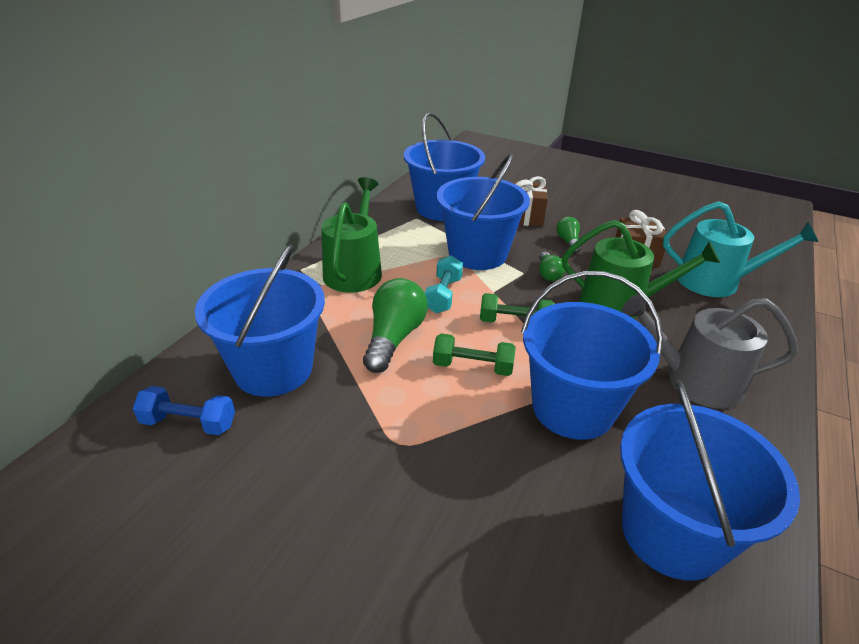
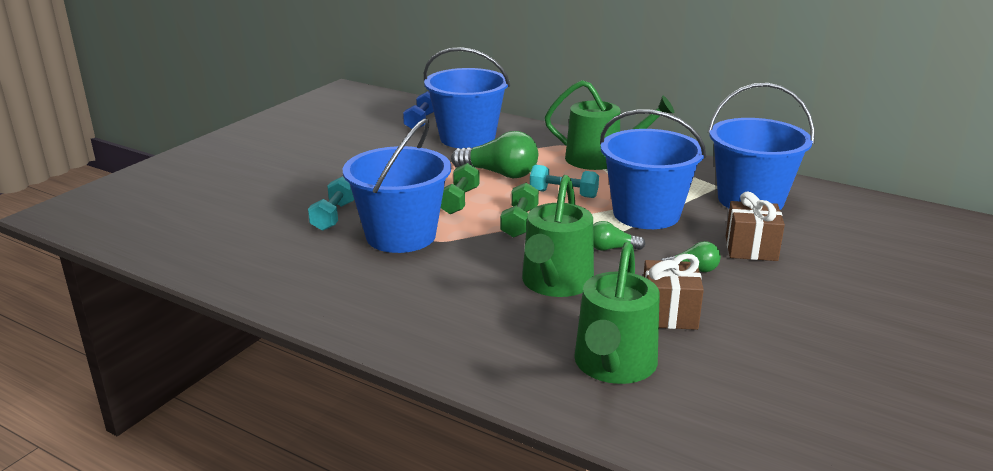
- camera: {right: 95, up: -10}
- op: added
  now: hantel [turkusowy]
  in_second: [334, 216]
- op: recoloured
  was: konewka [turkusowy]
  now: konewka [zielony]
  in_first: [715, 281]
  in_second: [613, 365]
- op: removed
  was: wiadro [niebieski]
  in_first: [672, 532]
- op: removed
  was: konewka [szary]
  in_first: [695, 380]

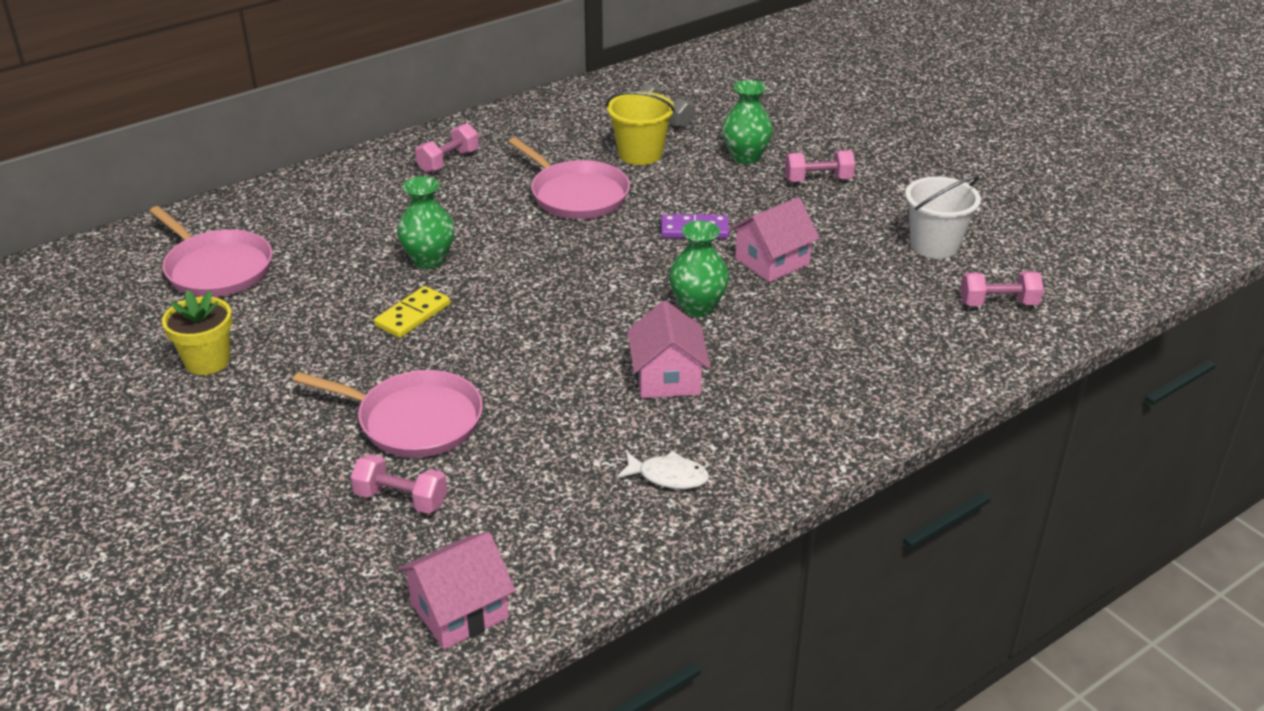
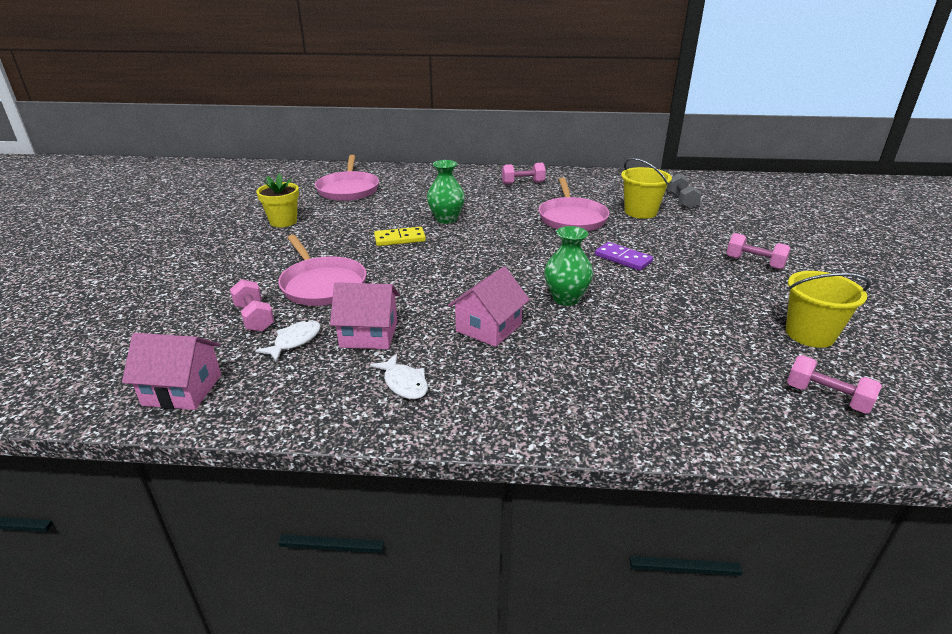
- camera: {right: 40, up: -5}
- op: added
  now: ryba [biały]
  in_second: [294, 341]
- op: moved
  was: domek [różowy]
  in_first: [772, 261]
  in_second: [369, 334]
- op: recoloured
  was: wiadro [biały]
  now: wiadro [żółty]
  in_first: [934, 245]
  in_second: [810, 334]
- op: removed
  was: wazon [zielony]
  in_first: [745, 157]

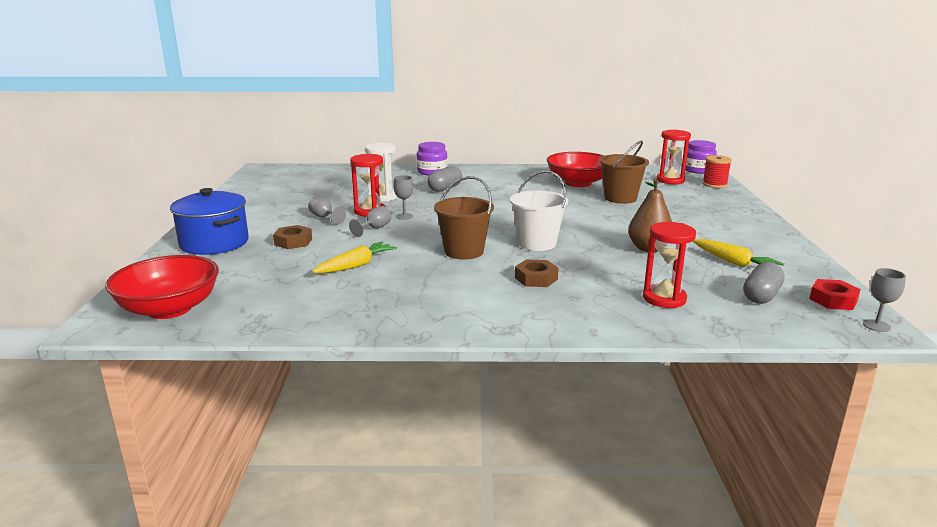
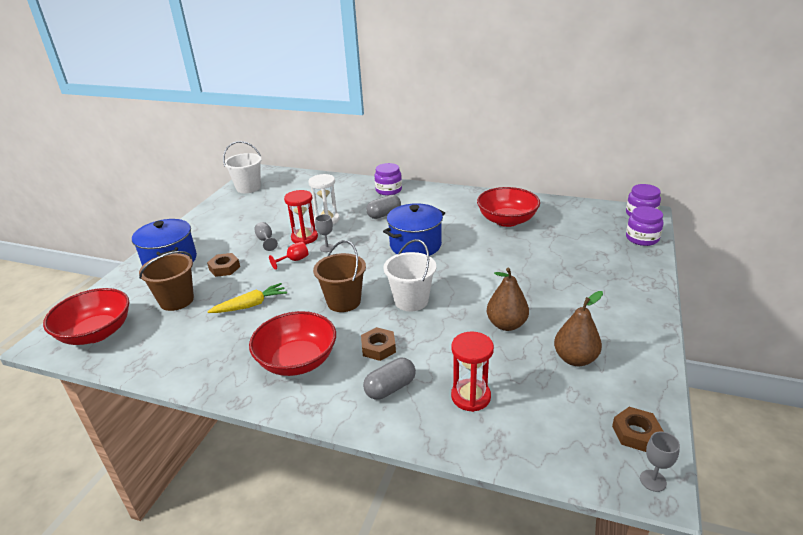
- camera: {right: 20, up: 10}
- op: moved
  was: wiadro [brązowy]
  in_first: [620, 198]
  in_second: [176, 300]
- op: added
  now: wiadro [biały]
  in_second: [248, 188]
- op: added
  now: miska [czerwony]
  in_second: [297, 361]
- op: recoloured
  was: kielich [szary]
  now: kielich [czerwony]
  in_first: [374, 228]
  in_second: [294, 260]
- op: moved
  was: kapsułka [szary]
  in_first: [761, 296]
  in_second: [390, 388]
- op: added
  now: garnek [niebieski]
  in_second: [415, 245]
- op: replaced
  was: marchewka [żółty]
  now: gruszka [brązowy]
  in_first: [734, 262]
  in_second: [575, 359]
- op: recoloured
  was: nakrętka [czerwony]
  now: nakrętka [brązowy]
  in_first: [833, 300]
  in_second: [635, 433]
- op: replaced
  was: szpulka [czerwony]
  now: słoik [fioletowy]
  in_first: [714, 184]
  in_second: [642, 238]
- op: removed
  was: klepsydra [czerwony]
  in_first: [670, 180]

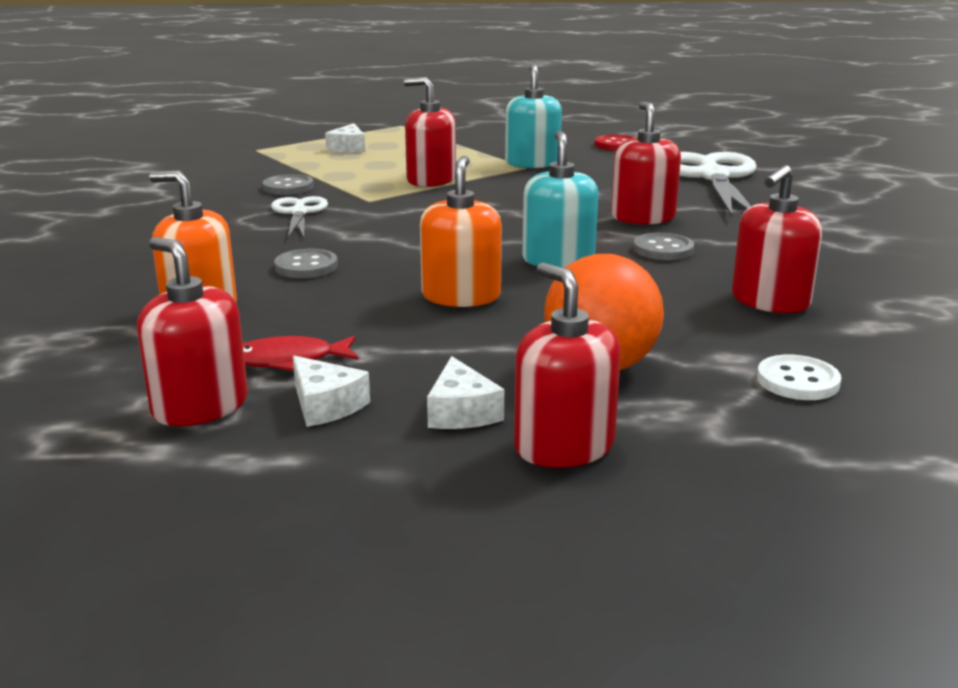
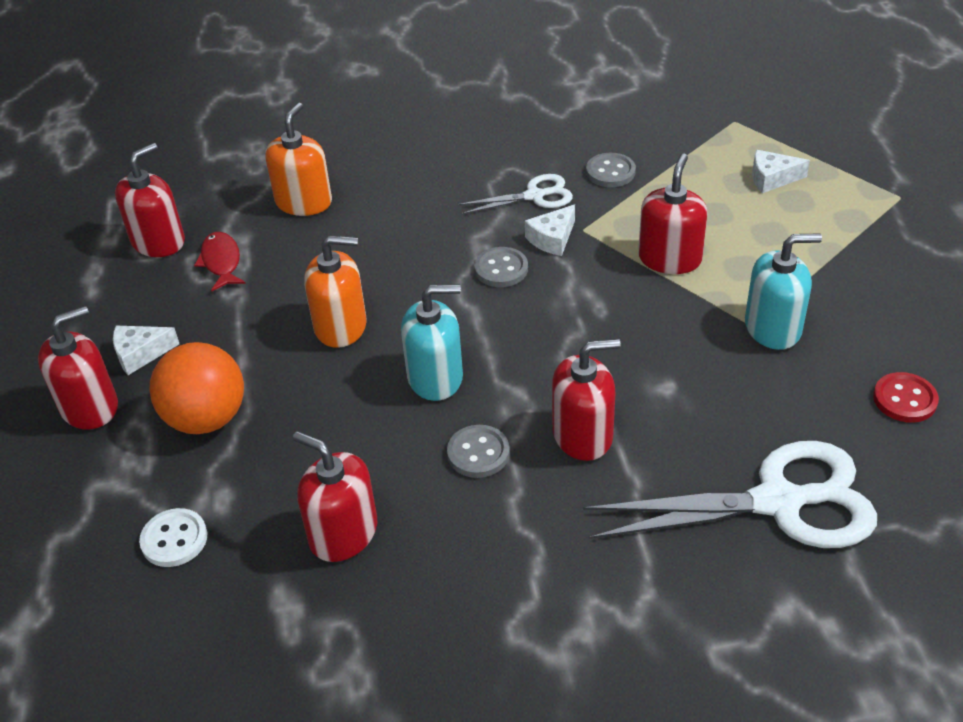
- camera: {right: 85, up: 20}
- op: moved
  was: guzik [szary]
  in_first: [306, 266]
  in_second: [501, 269]
- op: moved
  was: ser [biały]
  in_first: [325, 405]
  in_second: [552, 239]

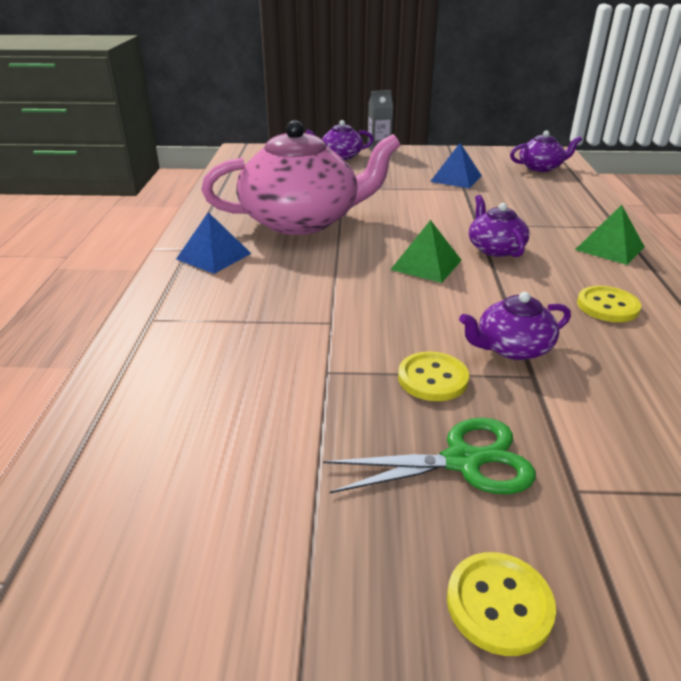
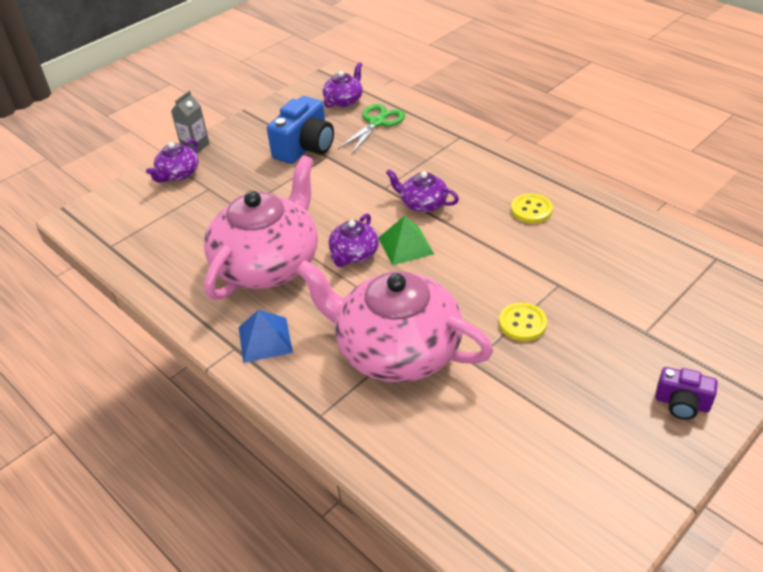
- camera: {right: -45, up: 10}
- op: replaced
  was: piramida [niebieski]
  now: aparat fotograficzny [niebieski]
  in_first: [456, 178]
  in_second: [305, 148]
- op: added
  now: imbryk [różowy]
  in_second: [396, 349]
- op: moved
  was: imbryk [fioletowy]
  in_first: [512, 348]
  in_second: [354, 254]
- op: moved
  was: nożyczki [zielony]
  in_first: [462, 461]
  in_second: [377, 123]
- op: replaced
  was: guzik [żółty]
  now: aparat fotograficzny [fioletowy]
  in_first: [499, 604]
  in_second: [682, 403]
- op: removed
  was: piramida [zielony]
  in_first: [609, 248]

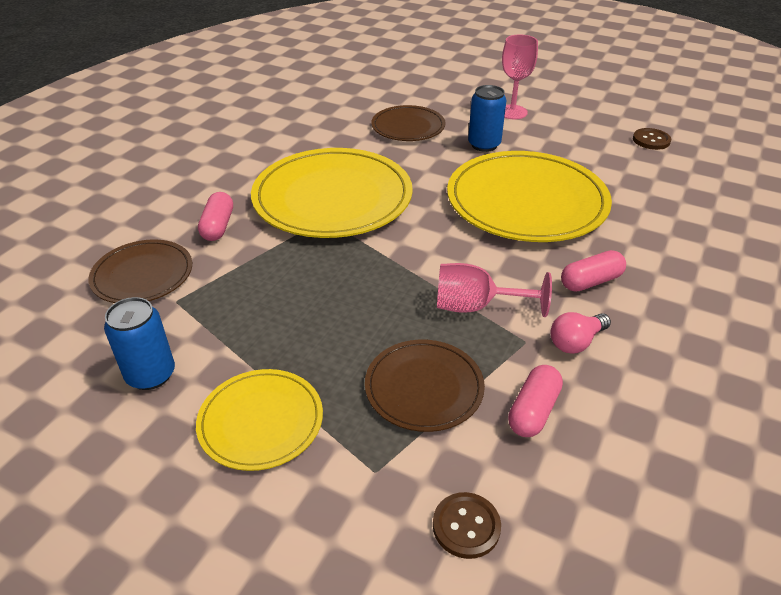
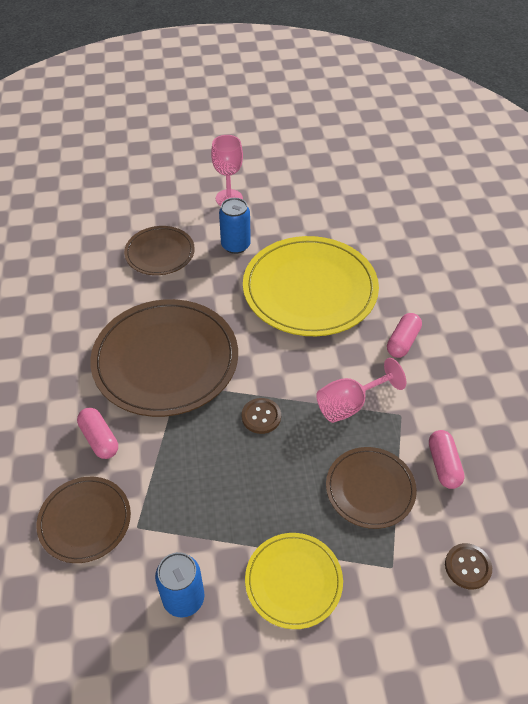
- camera: {right: -35, up: 10}
- op: recoloured
  was: talerz [żółty]
  now: talerz [brązowy]
  in_first: [332, 198]
  in_second: [165, 360]
- op: moved
  was: guzik [brązowy]
  in_first: [651, 140]
  in_second: [261, 416]
- op: removed
  was: żarówka [różowy]
  in_first: [576, 342]

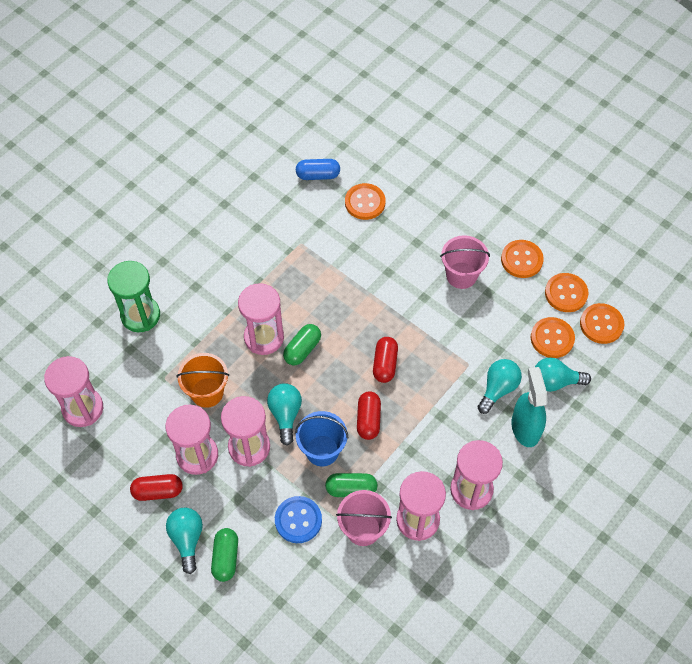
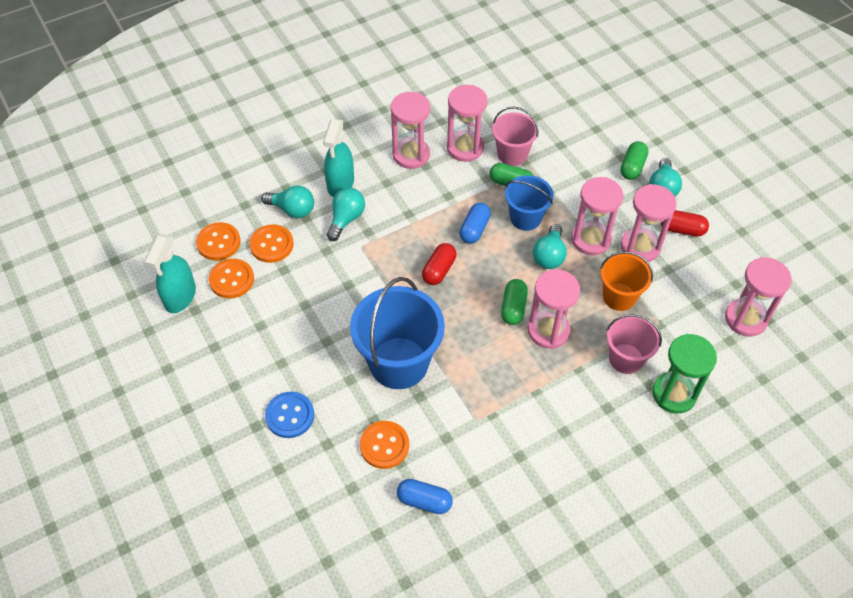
- camera: {right: -160, up: -5}
- op: added
  now: spryskiwacz [turkusowy]
  in_second: [180, 297]
- op: moved
  was: guzik [niebieski]
  in_first: [298, 520]
  in_second: [290, 415]
- op: turned
  was: żarówka [turkusowy]
  in_first: [498, 389]
  in_second: [346, 219]
  clockwise: 150
- op: added
  now: wiadro [niebieski]
  in_second: [399, 363]
- op: recoloured
  was: kapsułka [czerwony]
  now: kapsułka [niebieski]
  in_first: [368, 420]
  in_second: [474, 229]
- op: turned
  was: kapsułka [zielony]
  in_first: [302, 349]
  in_second: [513, 307]
  clockwise: -45
- op: moved
  was: wiadro [różowy]
  in_first: [461, 275]
  in_second: [626, 358]
- op: removed
  was: guzik [pomarańczowy]
  in_first: [521, 260]

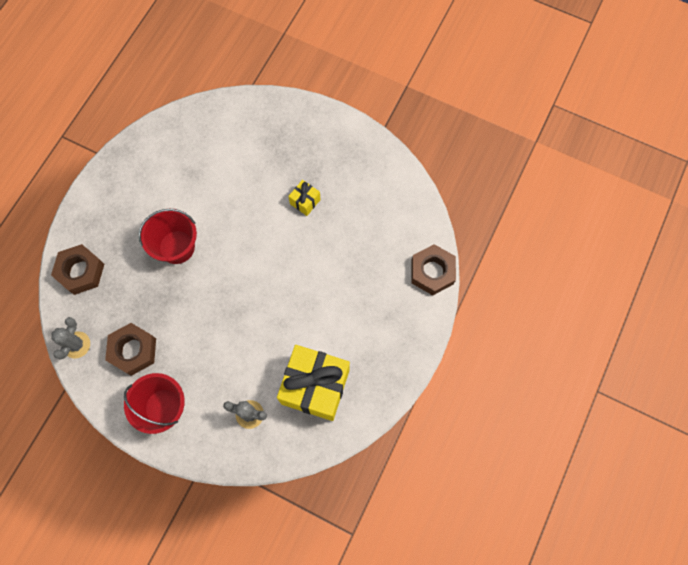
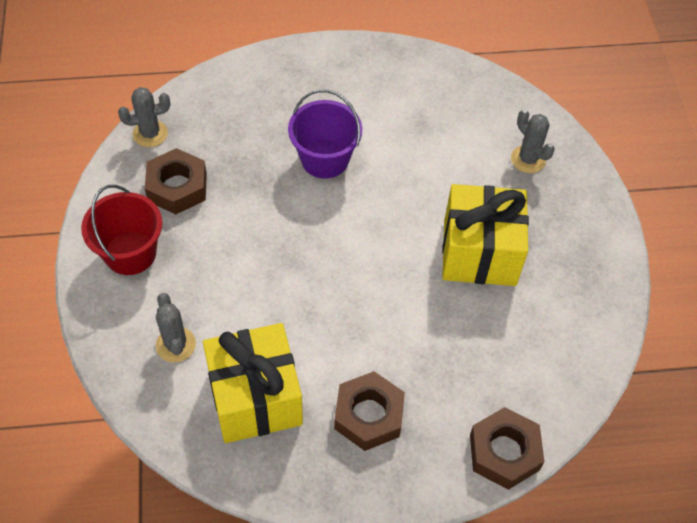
- camera: {right: 55, up: -15}
- op: recoloured
  was: wiadro [czerwony]
  now: wiadro [fioletowy]
  in_first: [177, 247]
  in_second: [325, 159]
- op: moved
  was: nakrętka [brązowy]
  in_first: [80, 271]
  in_second: [368, 415]
- op: resized
  was: prezent [żółty]
  in_first: [305, 202]
  in_second: [479, 253]
  ratio: 2.26
- op: added
  now: kaktus [szary]
  in_second: [528, 159]

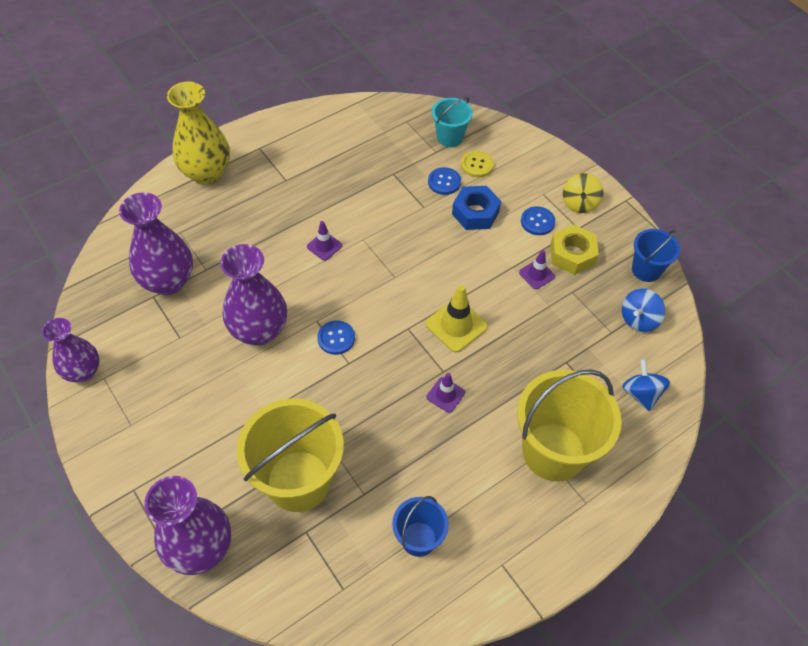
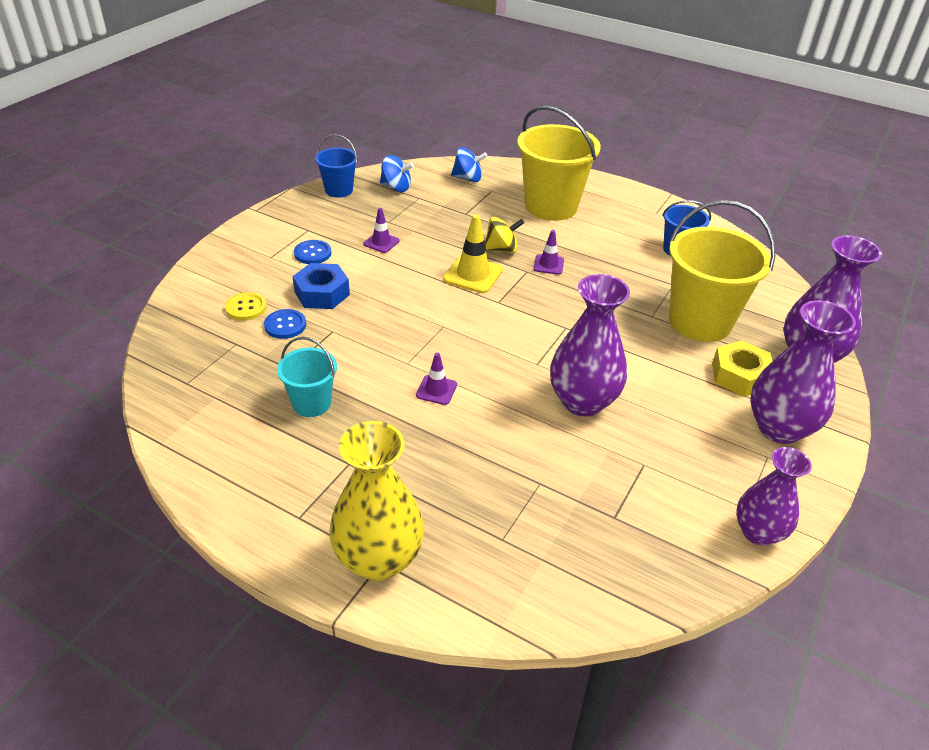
- camera: {right: -115, up: -15}
- op: moved
  was: wiadro [turkusowy]
  in_first: [449, 137]
  in_second: [311, 403]
- op: turned
  was: bączek [niebieski]
  in_first: [641, 393]
  in_second: [467, 178]
  clockwise: -135
- op: moved
  was: bączek [żółty]
  in_first: [579, 203]
  in_second: [501, 249]
- op: moved
  was: nakrętka [żółty]
  in_first: [572, 254]
  in_second: [740, 376]
- op: moved
  was: wazon [fioletowy]
  in_first: [168, 281]
  in_second: [779, 428]
- op: removed
  was: guzik [niebieski]
  in_first: [336, 338]

